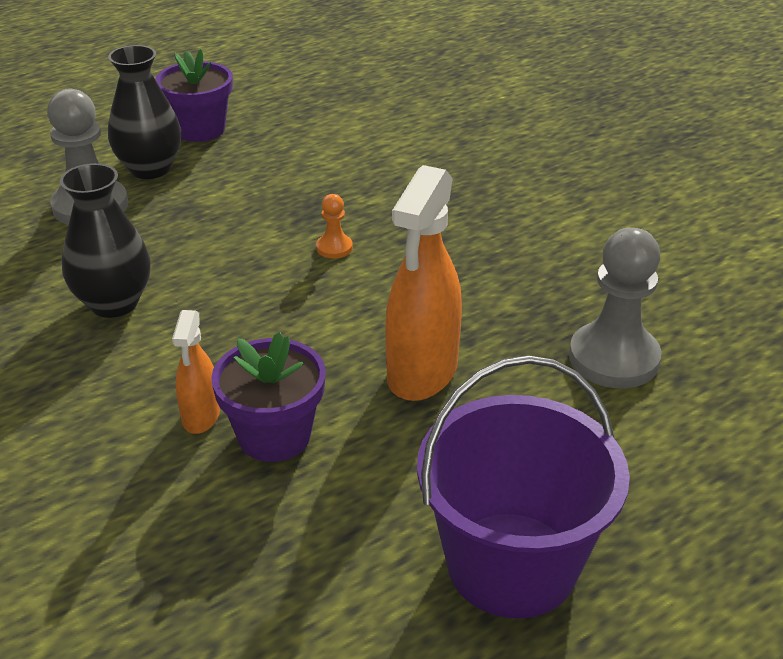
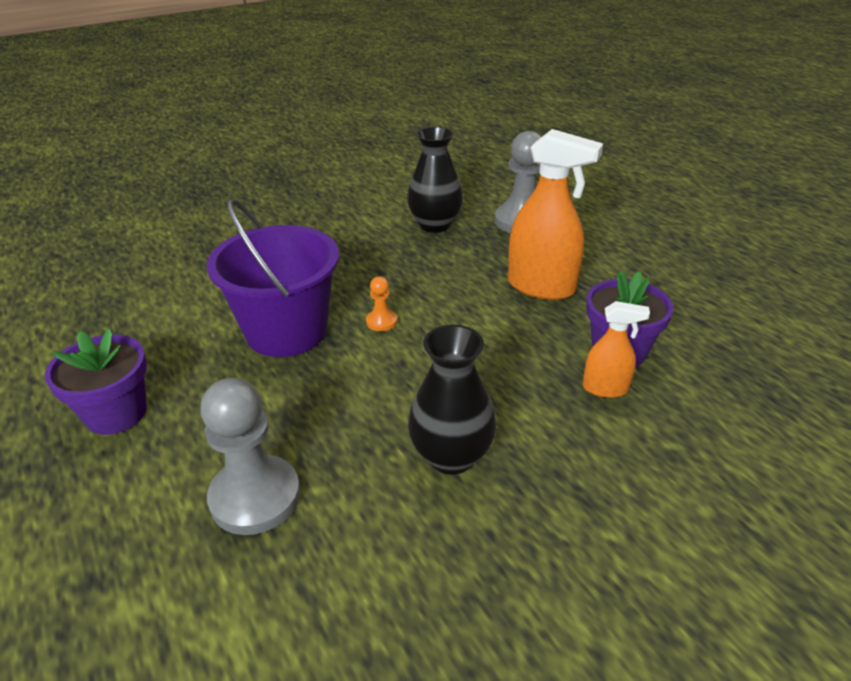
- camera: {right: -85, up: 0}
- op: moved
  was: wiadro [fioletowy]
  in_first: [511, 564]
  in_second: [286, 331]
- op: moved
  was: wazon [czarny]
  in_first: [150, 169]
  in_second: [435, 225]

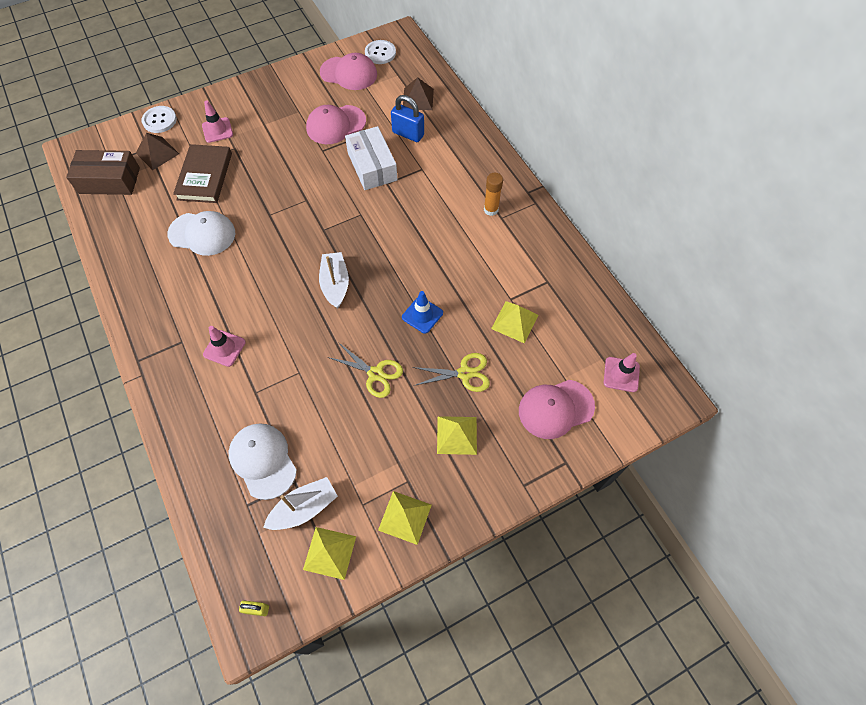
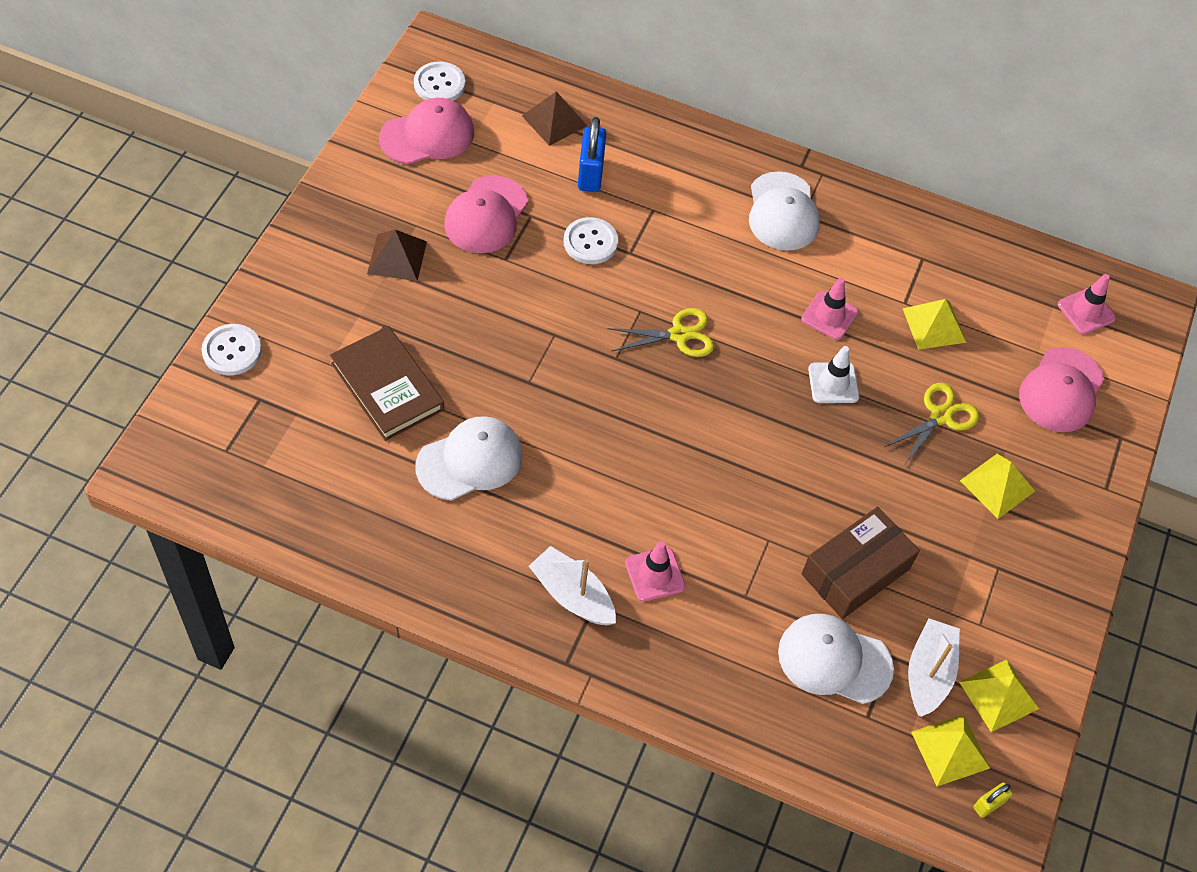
- camera: {right: -45, up: -5}
- op: moved
  was: piramida [brązowy]
  in_first: [157, 153]
  in_second: [397, 257]
- op: moved
  was: łódka [biały]
  in_first: [335, 284]
  in_second: [572, 595]
- op: replaced
  was: pudełko [biały]
  now: guzik [biały]
  in_first: [372, 166]
  in_second: [590, 242]
- op: turned
  was: kłódka [niebieski]
  in_first: [408, 134]
  in_second: [590, 174]
  clockwise: -75
- op: moved
  was: nożyczki [żółty]
  in_first: [375, 374]
  in_second: [679, 335]
- op: replaced
  was: klej w sztyfcie [pomarańczowy]
  now: czapka [biały]
  in_first: [491, 210]
  in_second: [782, 212]
- op: moved
  was: pachołek [różowy]
  in_first: [217, 130]
  in_second: [829, 316]
- op: moved
  was: pudełko [brązowy]
  in_first: [109, 180]
  in_second: [855, 571]
- op: recoloured
  was: pachołek [niebieski]
  now: pachołek [biały]
  in_first: [422, 315]
  in_second: [833, 383]
- op: moved
  was: piramida [żółty]
  in_first: [405, 517]
  in_second: [950, 750]

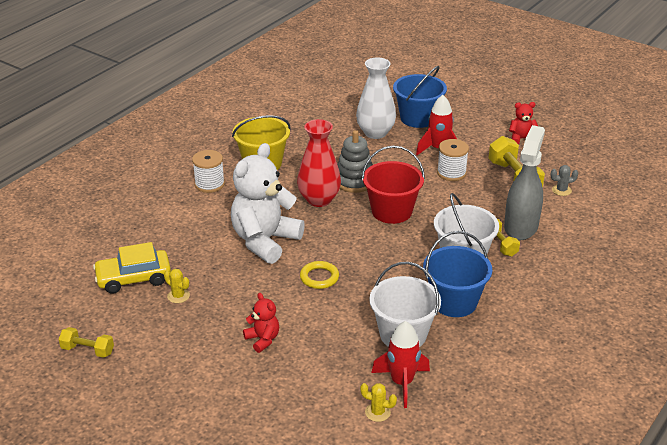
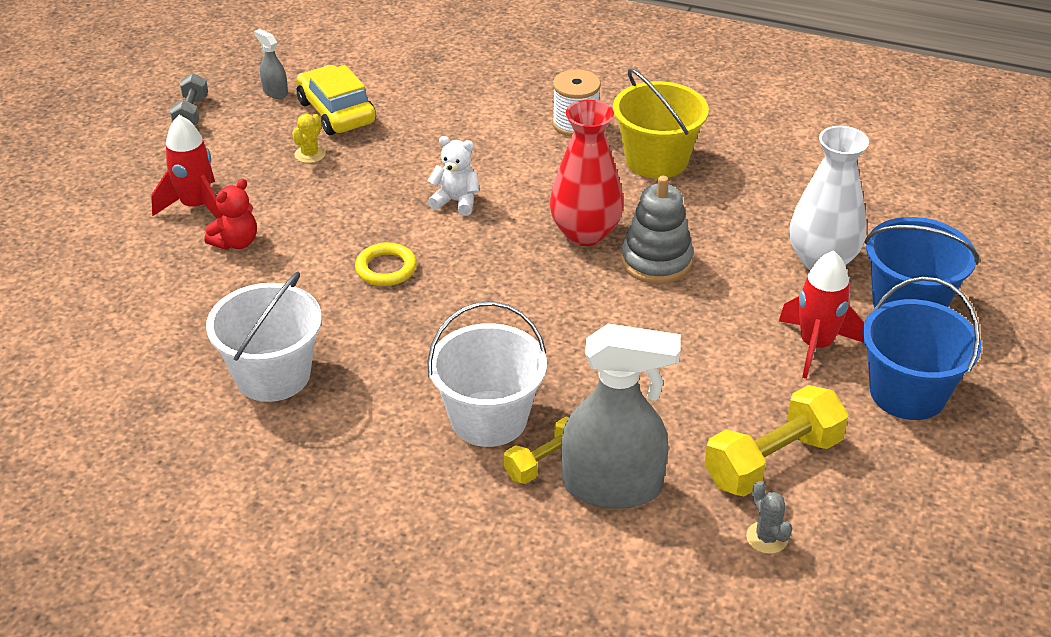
- camera: {right: 75, up: 5}
- op: moved
  was: rakieta [czerwony]
  in_first: [402, 383]
  in_second: [196, 207]
- op: recoloured
  was: hantel [żółty]
  now: hantel [szary]
  in_first: [87, 350]
  in_second: [191, 113]
- op: added
  now: spryskiwacz [szary]
  in_second: [275, 92]
- op: resized
  was: miś [biały]
  in_first: [265, 241]
  in_second: [456, 201]
  ratio: 0.45
- op: moved
  was: wiadro [niebieski]
  in_first: [454, 302]
  in_second: [907, 393]
- op: removed
  was: kaktus [żółty]
  in_first: [377, 412]
- op: removed
  was: wiadro [czerwony]
  in_first: [391, 211]
- op: removed
  was: szpulka [biały]
  in_first: [451, 173]
- op: removed
  was: miś [czerwony]
  in_first: [521, 139]

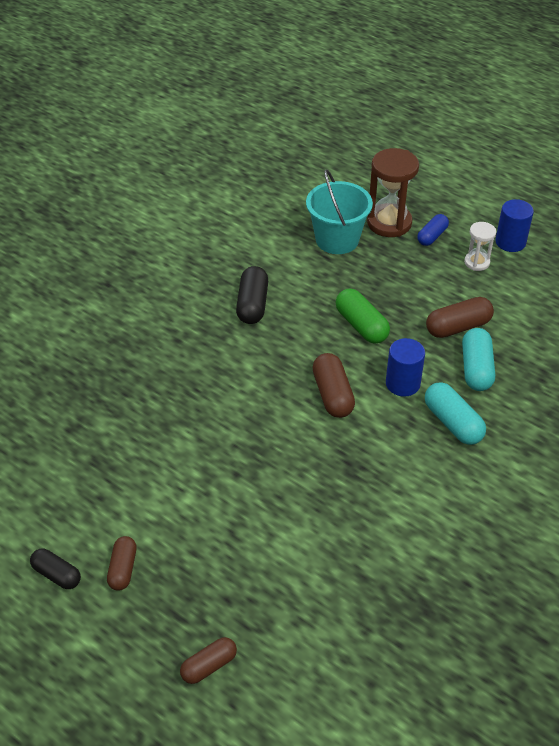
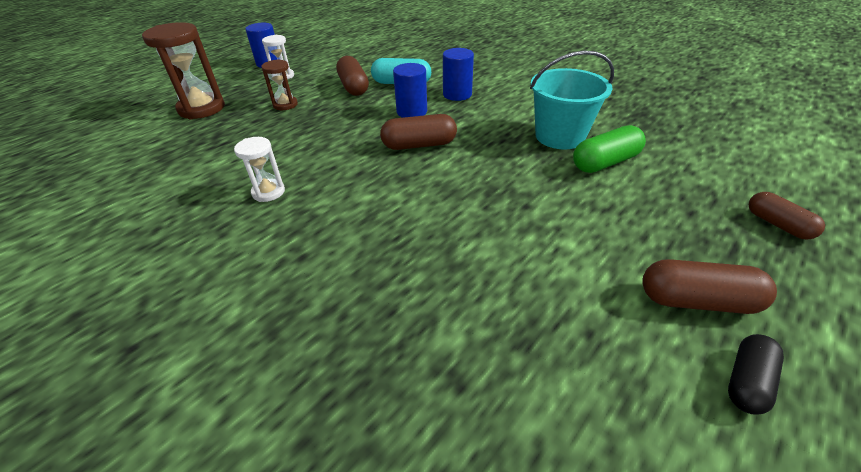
- camera: {right: -85, up: -5}
- op: replaced
  was: kapsułka [czarny]
  now: klepsydra [biały]
  in_first: [252, 304]
  in_second: [268, 192]
- op: added
  now: klepsydra [brązowy]
  in_second: [285, 105]
- op: replaced
  was: kapsułka [turkusowy]
  now: walec [niebieski]
  in_first: [452, 423]
  in_second: [457, 94]
- op: moved
  was: wiadro [turkusowy]
  in_first: [337, 240]
  in_second: [560, 136]
- op: moved
  was: kapsułka [zielony]
  in_first: [361, 325]
  in_second: [605, 162]
- op: resized
  was: kapsułka [brązowy]
  in_first: [123, 569]
  in_second: [697, 300]
  ratio: 1.5
- op: removed
  was: kapsułka [niebieski]
  in_first: [432, 236]

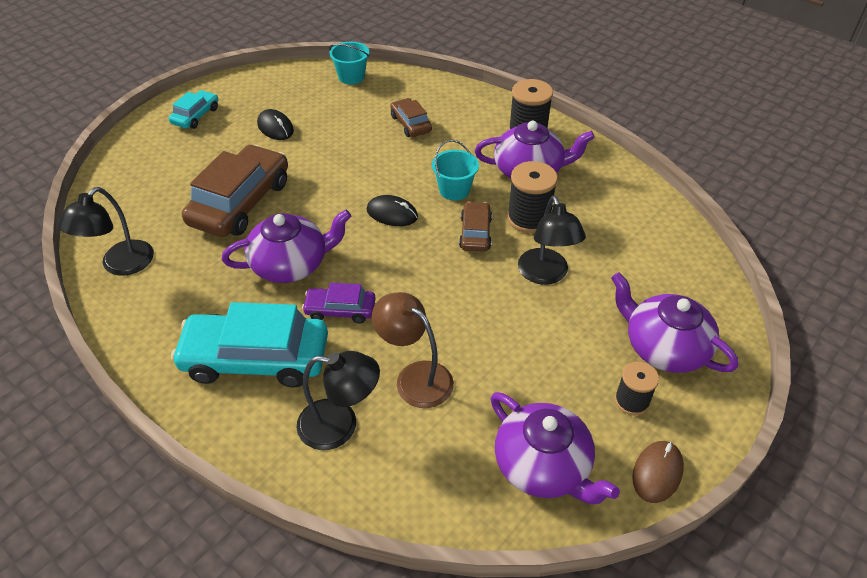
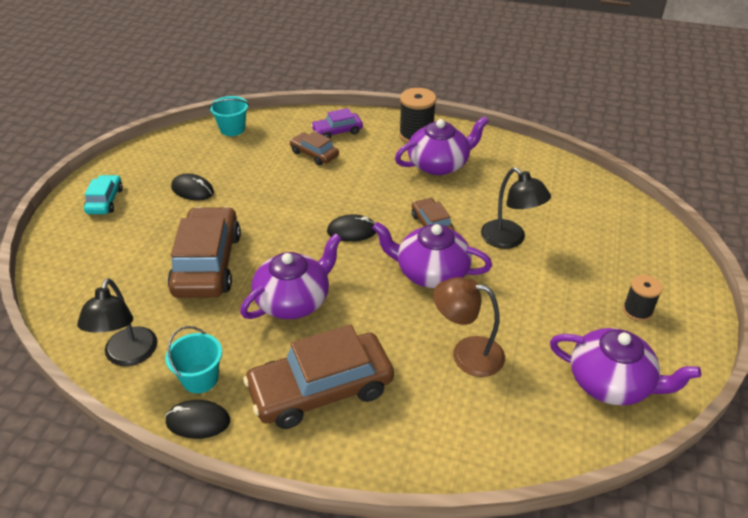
- camera: {right: -25, up: -5}
- op: added
  now: myszka [czarny]
  in_second: [198, 421]
- op: moved
  was: wiadro [turkusowy]
  in_first: [454, 190]
  in_second: [200, 378]
- op: recoloured
  was: samochód [turkusowy]
  now: samochód [brązowy]
  in_first: [256, 358]
  in_second: [321, 389]
- op: moved
  was: samochód [fioletowy]
  in_first: [340, 310]
  in_second: [337, 131]
- op: moved
  was: imbryk [fioletowy]
  in_first: [664, 347]
  in_second: [430, 272]
- op: removed
  was: lampka [czarny]
  in_first: [340, 425]
- op: removed
  was: szpulka [czarny]
  in_first: [528, 218]
- op: removed
  was: myszka [brązowy]
  in_first: [657, 473]

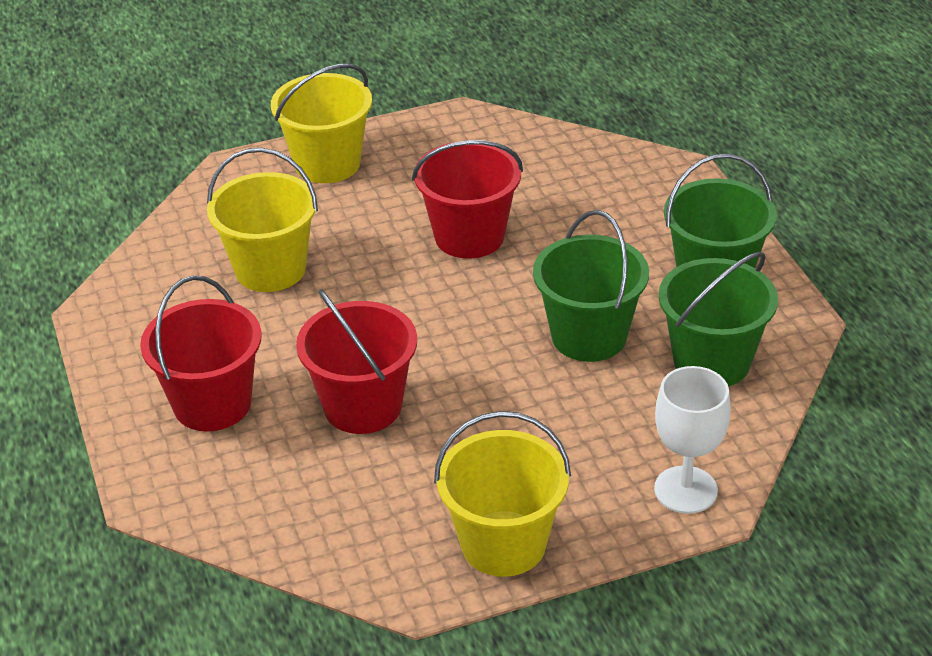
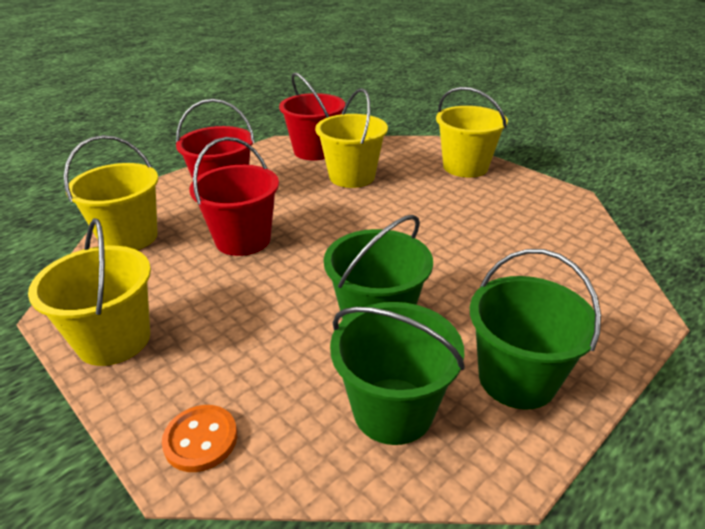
- camera: {right: 65, up: -5}
- op: added
  now: wiadro [żółty]
  in_second: [129, 237]
- op: replaced
  was: kielich [biały]
  now: guzik [pomarańczowy]
  in_first: [685, 490]
  in_second: [201, 439]
- op: moved
  was: wiadro [czerwony]
  in_first: [469, 236]
  in_second: [314, 151]

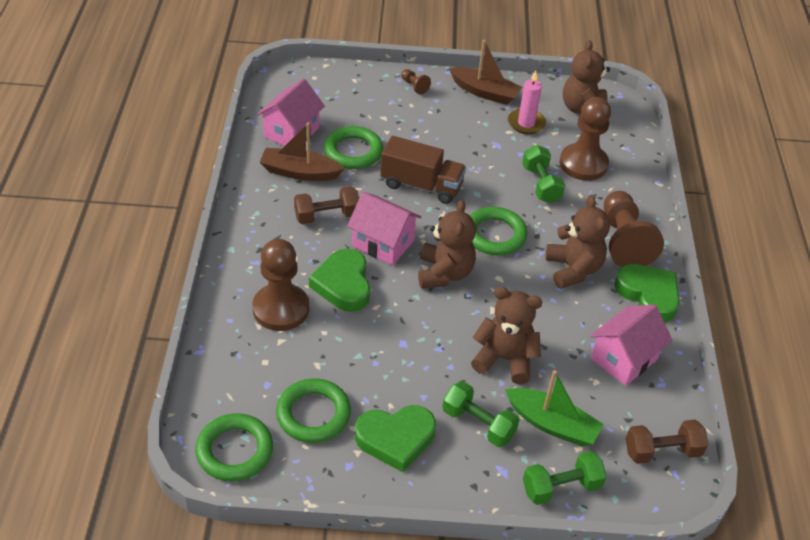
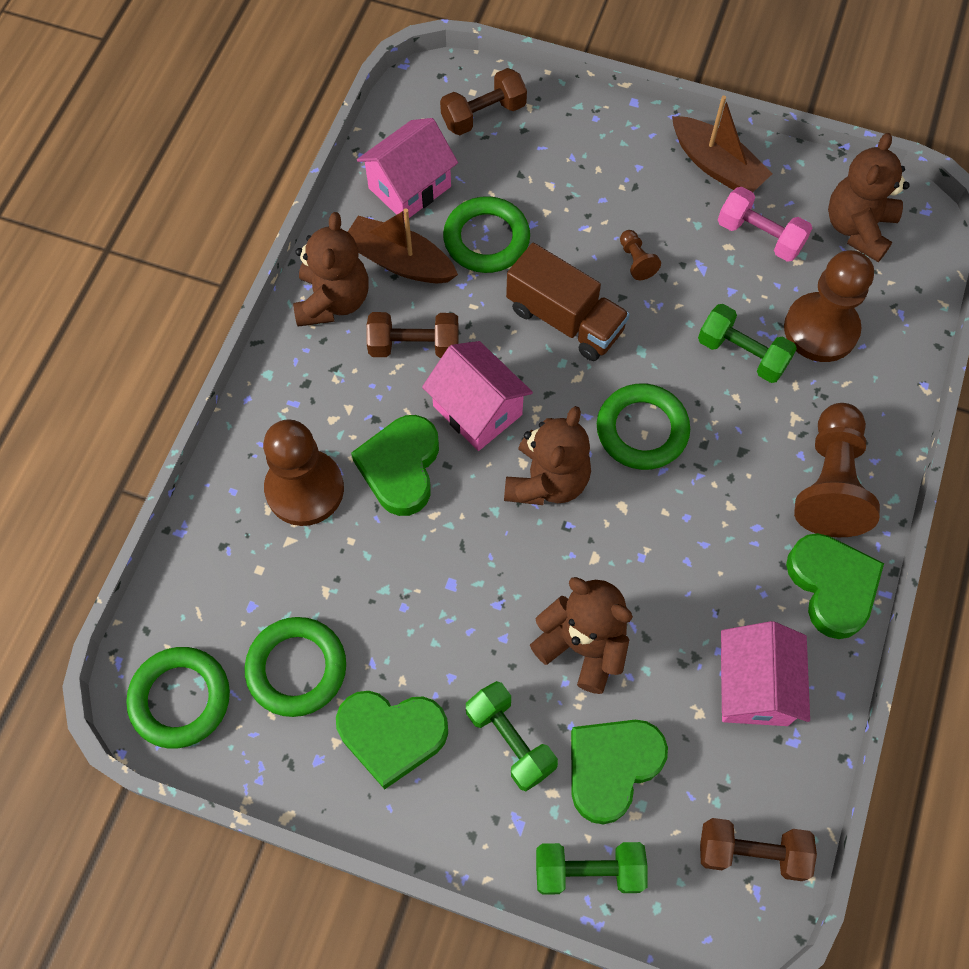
- camera: {right: 20, up: 20}
- op: moved
  was: miś [brązowy]
  in_first: [573, 269]
  in_second: [333, 300]
- op: added
  now: hantel [brązowy]
  in_second: [483, 115]
- op: replaced
  was: łódka [zielony]
  now: serce [zielony]
  in_first: [552, 424]
  in_second: [612, 767]
- op: moved
  was: pionek [brązowy]
  in_first: [414, 86]
  in_second: [636, 261]
- op: turned
  was: hantel [zielony]
  in_first: [541, 184]
  in_second: [742, 354]
  clockwise: -60
- op: replaced
  was: świeca [różowy]
  now: hantel [różowy]
  in_first: [526, 123]
  in_second: [759, 236]
- op: turned
  was: domek [różowy]
  in_first: [624, 359]
  in_second: [754, 687]
  clockwise: -60

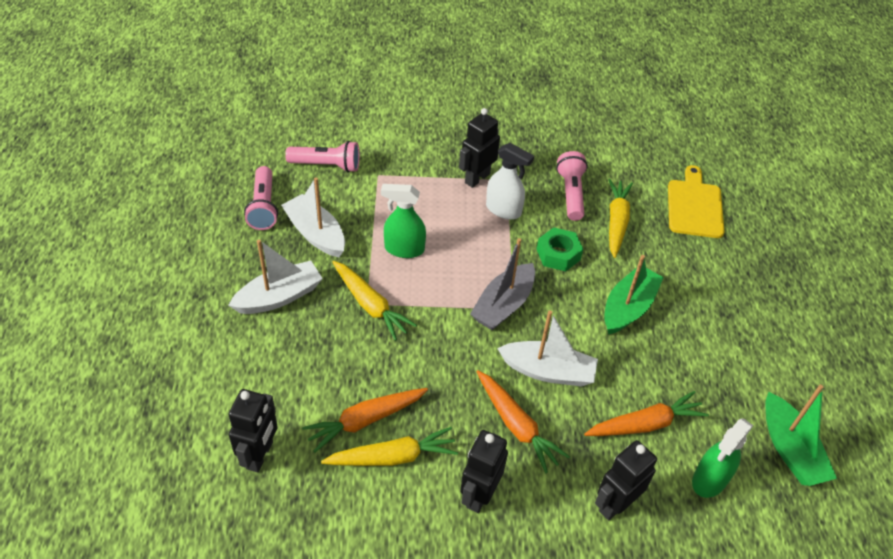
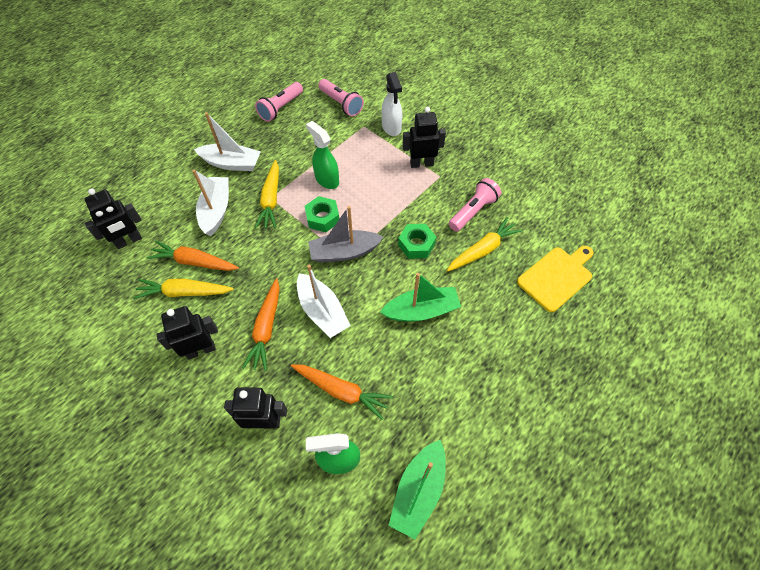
- camera: {right: 45, up: 10}
- op: turned
  was: marchewka [żółty]
  in_first: [393, 457]
  in_second: [184, 292]
  clockwise: 150
- op: moved
  was: łódka [biały]
  in_first: [316, 234]
  in_second: [216, 210]
- op: added
  now: nakrętka [zielony]
  in_second: [322, 218]
- op: moved
  was: spryskiwacz [biały]
  in_first: [503, 210]
  in_second: [391, 127]

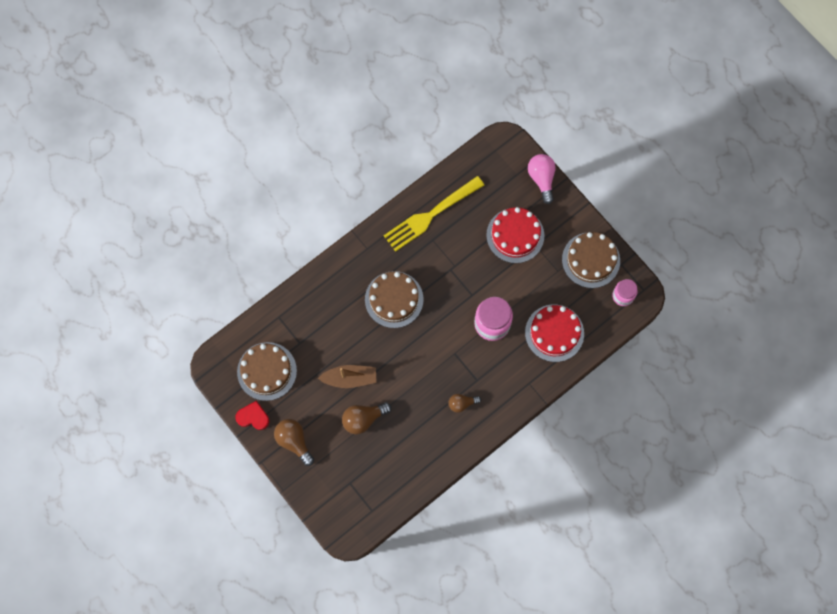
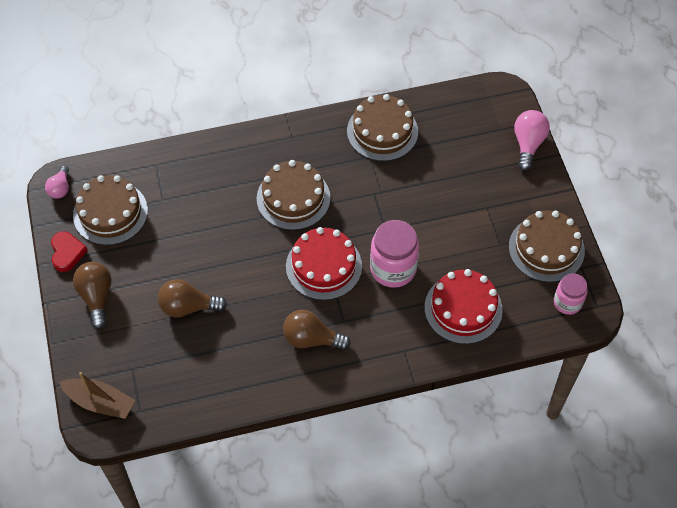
- camera: {right: 25, up: -15}
- op: added
  now: żarówka [różowy]
  in_second: [60, 188]
- op: turned
  was: serce [czerwony]
  in_first: [253, 417]
  in_second: [67, 253]
  clockwise: 45
- op: moved
  was: łódka [brązowy]
  in_first: [350, 378]
  in_second: [100, 402]
- op: resized
  was: żarówka [brązowy]
  in_first: [462, 403]
  in_second: [311, 339]
  ratio: 1.55
- op: moved
  was: tort [czerwony]
  in_first: [515, 235]
  in_second: [324, 266]
- op: replaced
  was: widelec [żółty]
  now: tort [brązowy]
  in_first: [431, 214]
  in_second: [382, 131]

